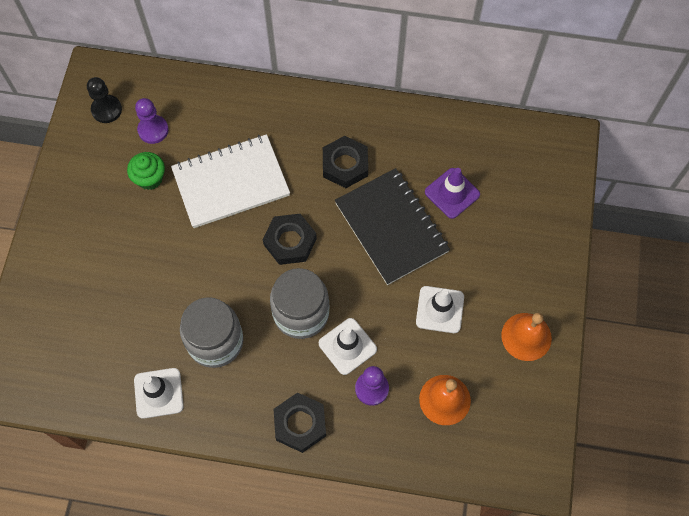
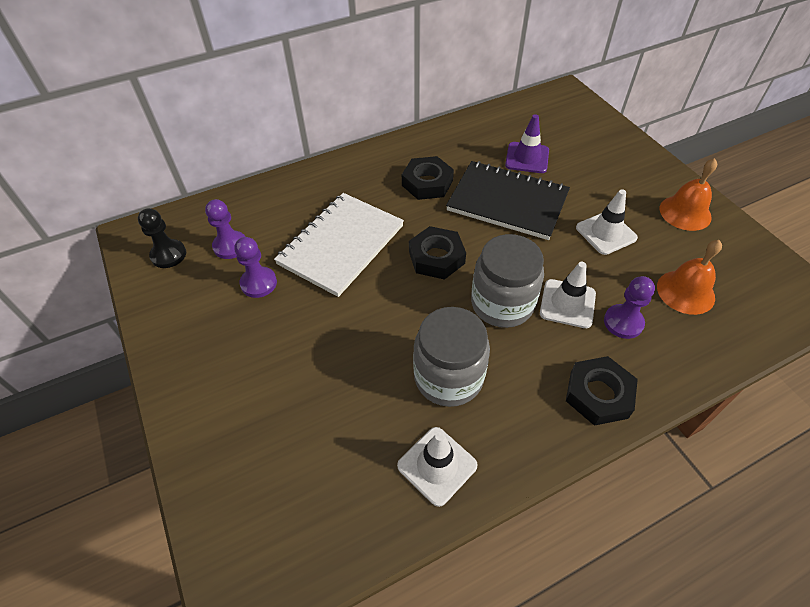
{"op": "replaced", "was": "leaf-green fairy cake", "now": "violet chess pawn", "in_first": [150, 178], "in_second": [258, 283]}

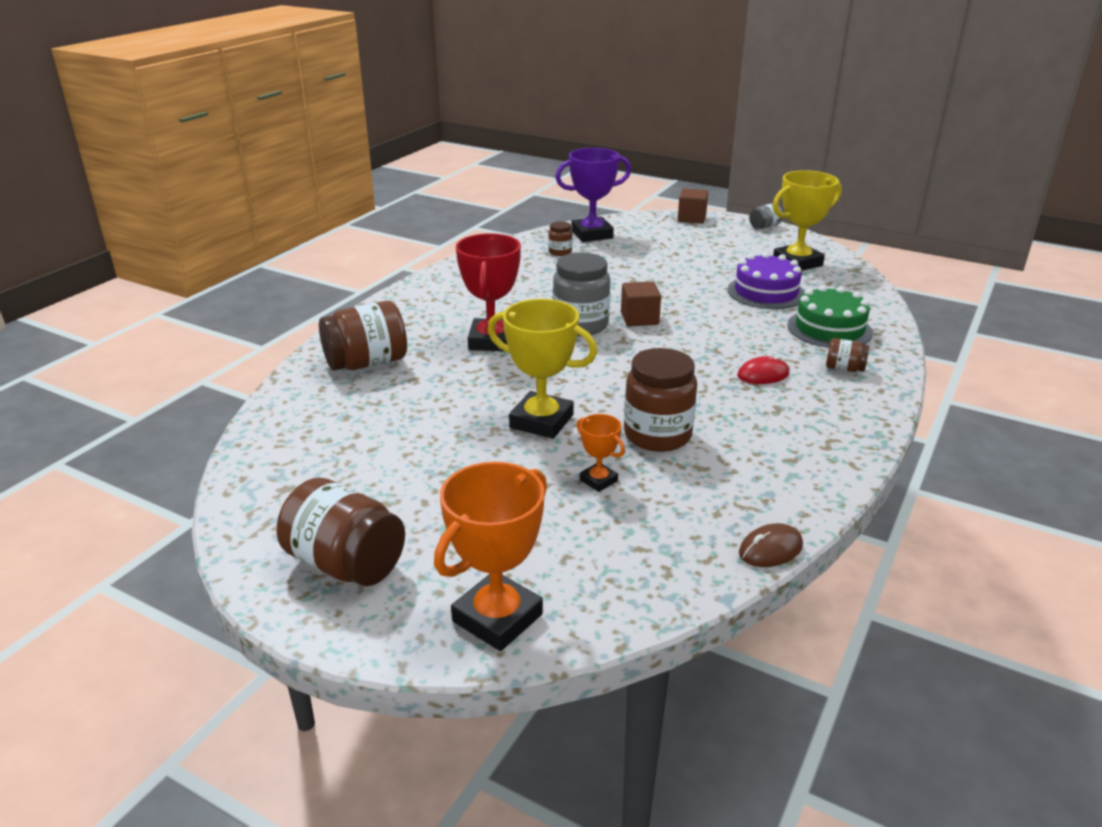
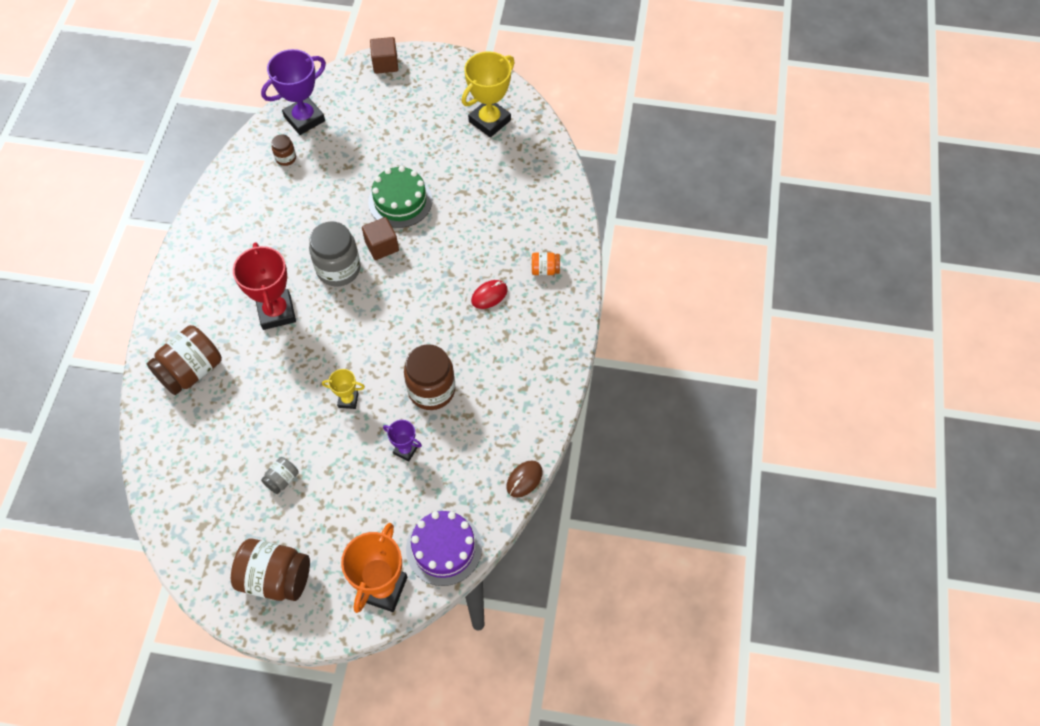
{"op": "moved", "was": "grey preserve jar", "in_first": [764, 227], "in_second": [282, 479]}
{"op": "moved", "was": "violet layer cake", "in_first": [766, 292], "in_second": [444, 548]}
{"op": "moved", "was": "leaf-green layer cake", "in_first": [829, 329], "in_second": [400, 201]}
{"op": "resized", "was": "yellow prize cup", "in_first": [541, 421], "in_second": [348, 400], "ratio": 0.51}
{"op": "recoloured", "was": "dark brown preserve jar", "now": "orange-coloured preserve jar", "in_first": [844, 368], "in_second": [545, 270]}
{"op": "recoloured", "was": "orange-coloured prize cup", "now": "violet prize cup", "in_first": [598, 480], "in_second": [405, 450]}

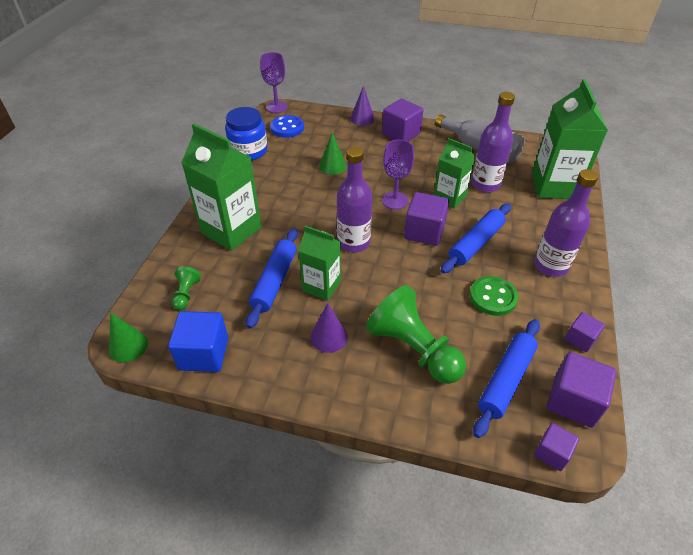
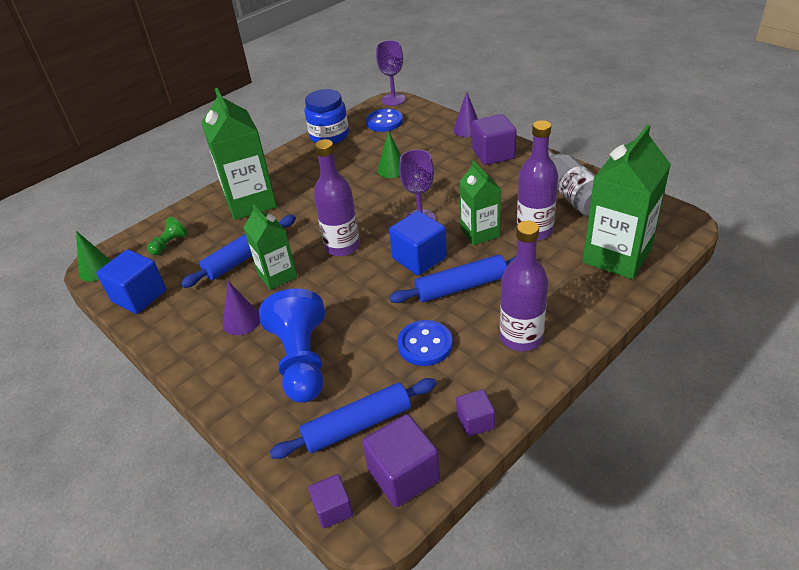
{"op": "recoloured", "was": "violet solid cube", "now": "cobalt solid cube", "in_first": [424, 232], "in_second": [419, 258]}
{"op": "recoloured", "was": "leaf-green shirt button", "now": "cobalt shirt button", "in_first": [493, 297], "in_second": [425, 344]}
{"op": "recoloured", "was": "leaf-green chess pawn", "now": "cobalt chess pawn", "in_first": [413, 349], "in_second": [301, 361]}

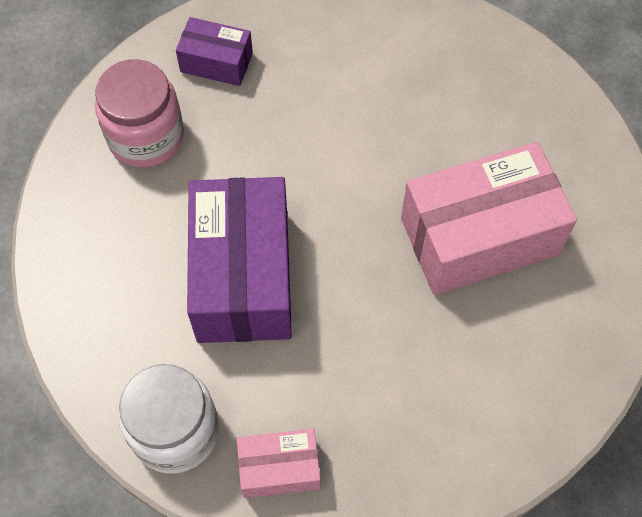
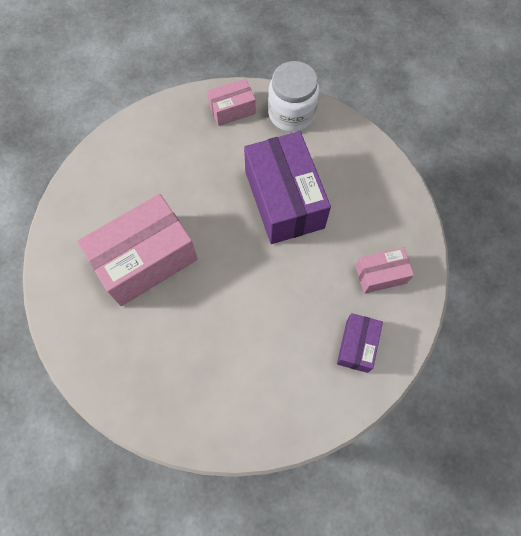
{"op": "turned", "was": "violet package", "in_first": [216, 62], "in_second": [357, 345], "clockwise": -75}
{"op": "replaced", "was": "rosy preserve jar", "now": "rosy package", "in_first": [146, 137], "in_second": [380, 274]}

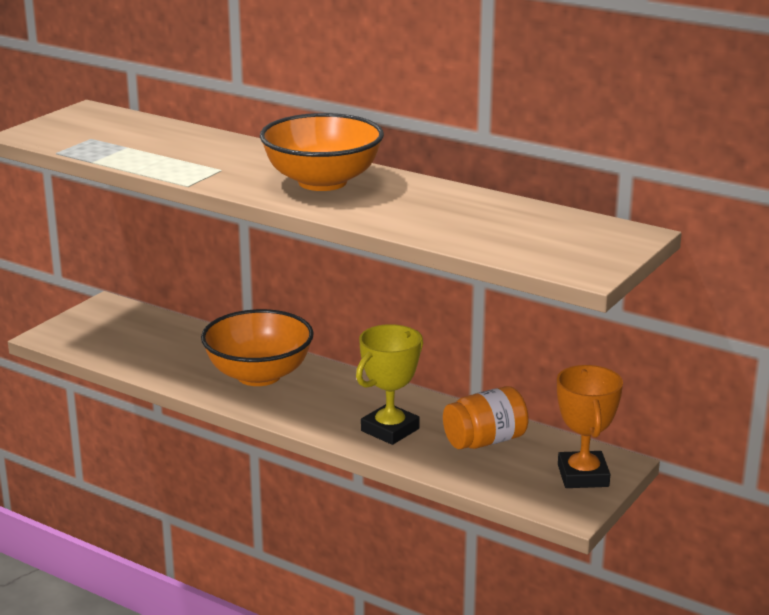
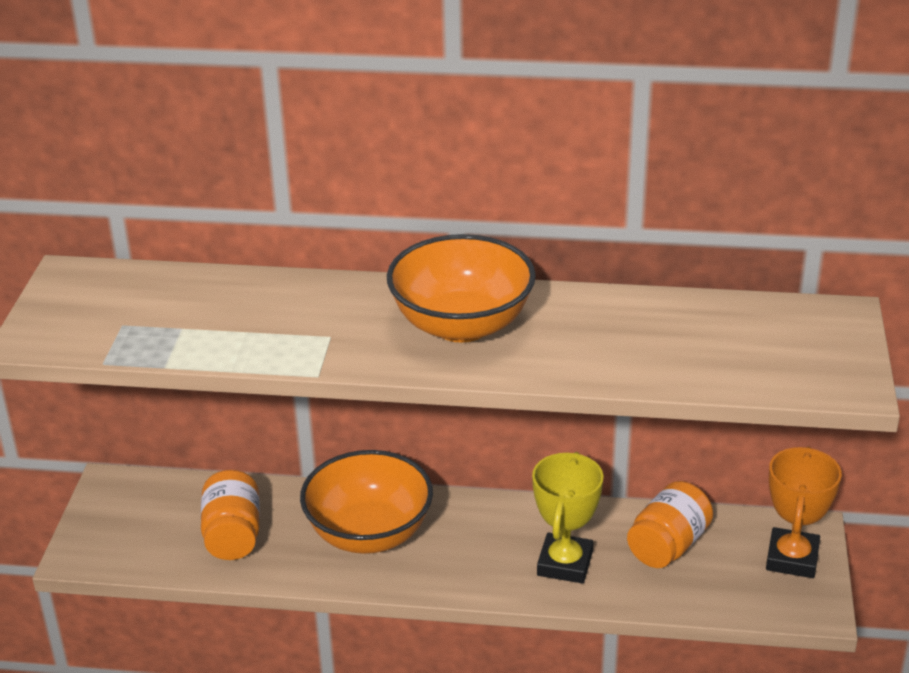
{"op": "turned", "was": "orange-coloured prize cup", "in_first": [583, 476], "in_second": [792, 558], "clockwise": 45}
{"op": "added", "now": "orange-coloured preserve jar", "in_second": [233, 535]}

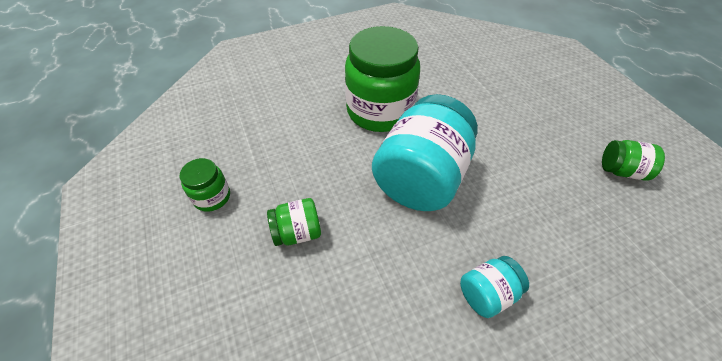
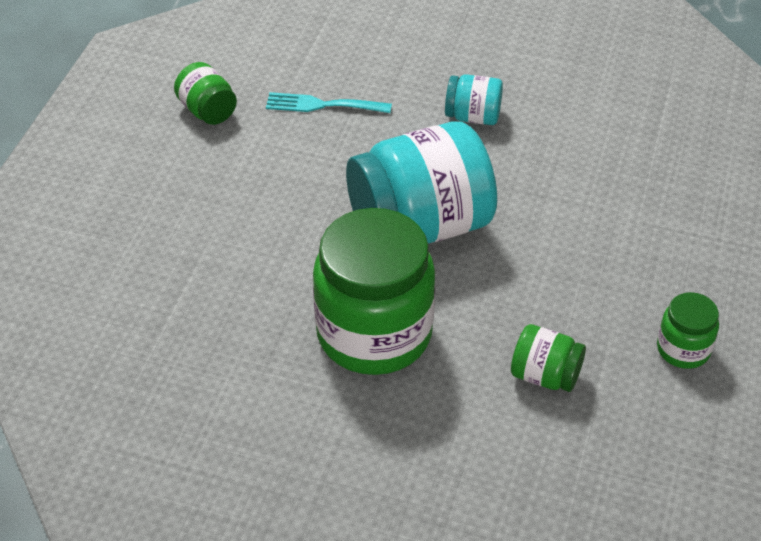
{"op": "moved", "was": "leaf-green preserve jar", "in_first": [297, 232], "in_second": [545, 375]}
{"op": "added", "now": "turquoise table fork", "in_second": [322, 105]}

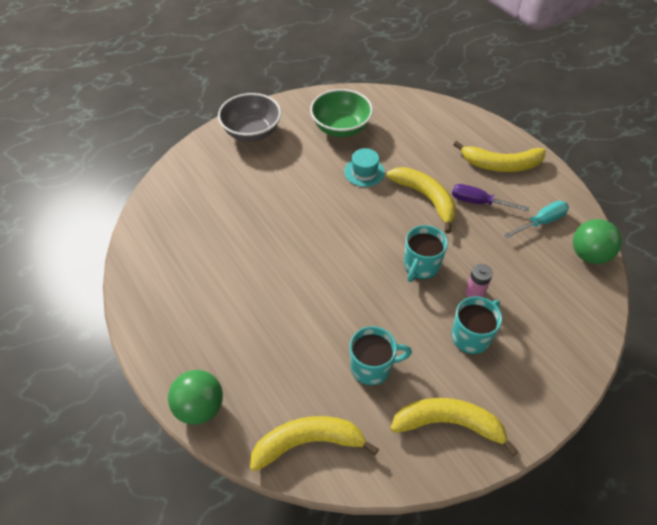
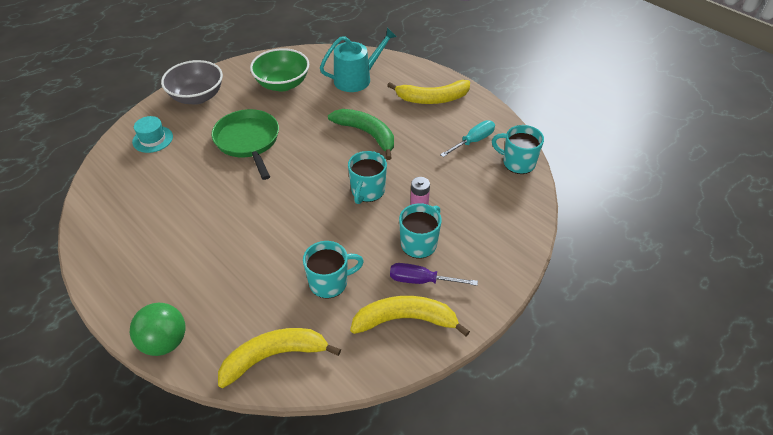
{"op": "moved", "was": "turquoise tall hat", "in_first": [364, 172], "in_second": [152, 139]}
{"op": "recoloured", "was": "yellow banana fruit", "now": "leaf-green banana fruit", "in_first": [426, 198], "in_second": [367, 134]}
{"op": "moved", "was": "violet hand screwdriver", "in_first": [479, 202], "in_second": [422, 280]}
{"op": "replaced", "was": "leaf-green play ball", "now": "turquoise coffee mug", "in_first": [589, 255], "in_second": [517, 163]}
{"op": "added", "now": "turquoise watering pot", "in_second": [357, 79]}
{"op": "added", "now": "leaf-green frying pan", "in_second": [248, 141]}

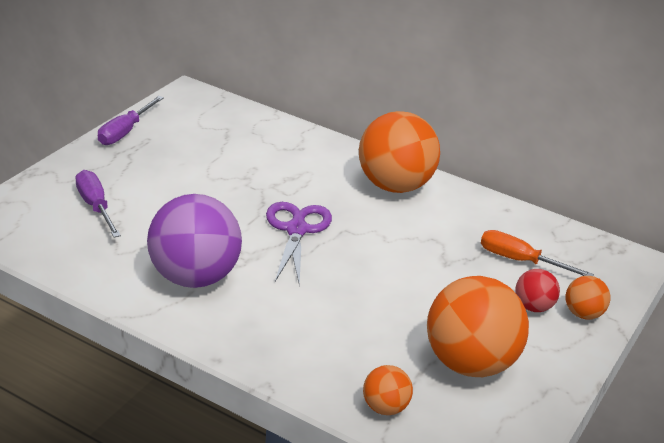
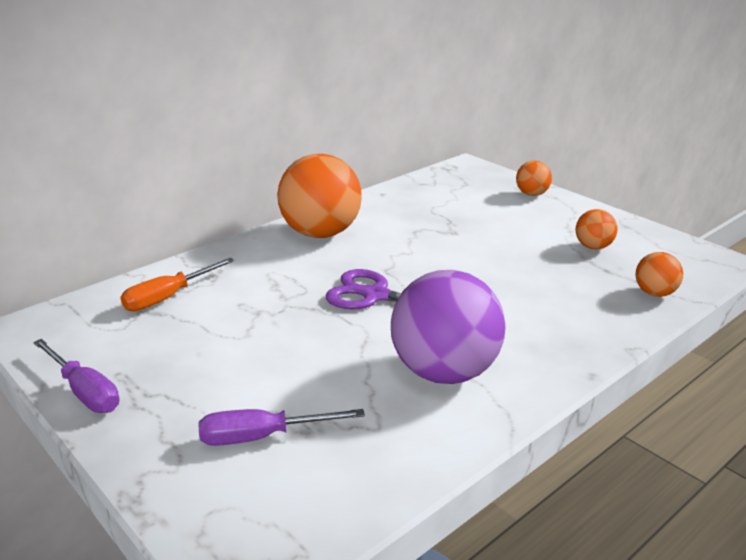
{"op": "moved", "was": "orange-coloured hand screwdriver", "in_first": [520, 261], "in_second": [168, 297]}
{"op": "removed", "was": "scarlet play ball", "in_first": [533, 307]}
{"op": "resized", "was": "orange-coloured play ball", "in_first": [470, 363], "in_second": [593, 247], "ratio": 0.47}

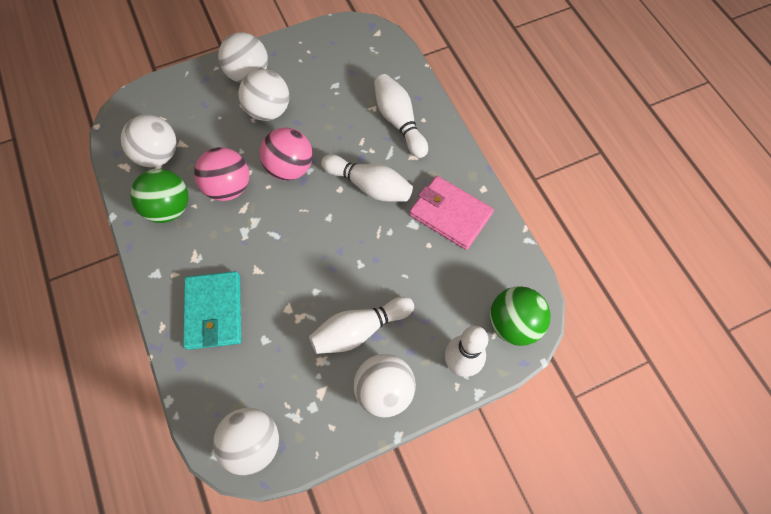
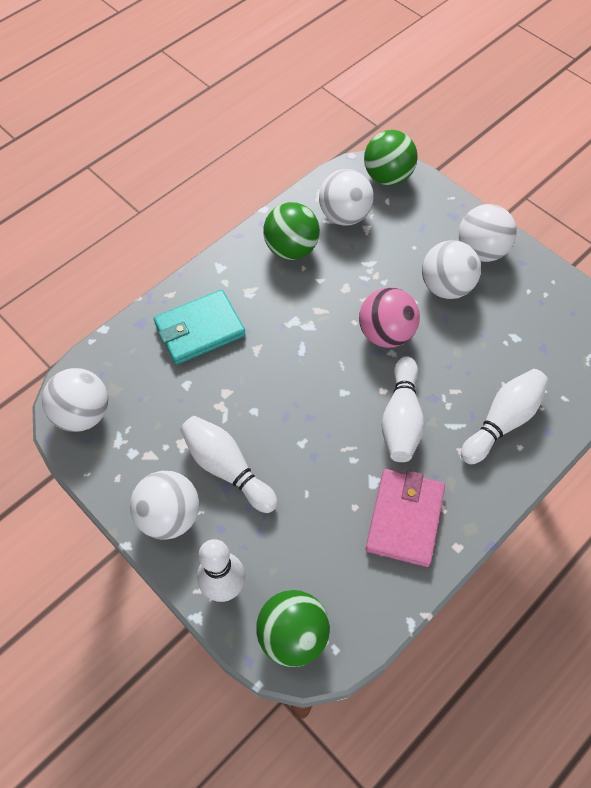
{"op": "removed", "was": "rosy play ball", "in_first": [228, 187]}
{"op": "added", "now": "leaf-green play ball", "in_second": [387, 177]}

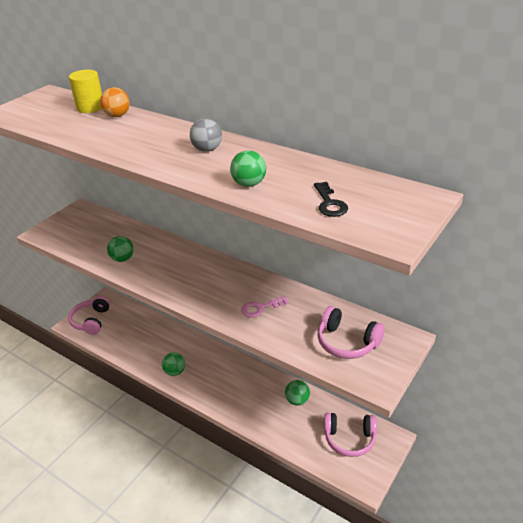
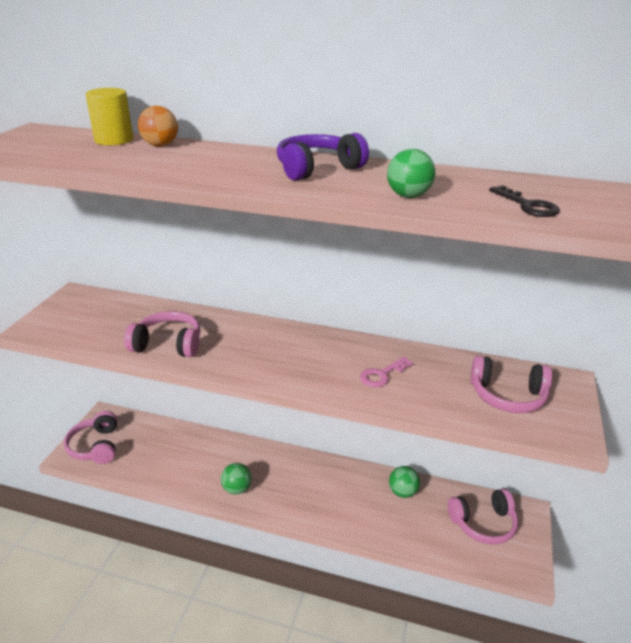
{"op": "replaced", "was": "grey play ball", "now": "violet over-ear headphones", "in_first": [207, 149], "in_second": [317, 169]}
{"op": "replaced", "was": "leaf-green play ball", "now": "rosy over-ear headphones", "in_first": [122, 259], "in_second": [168, 344]}

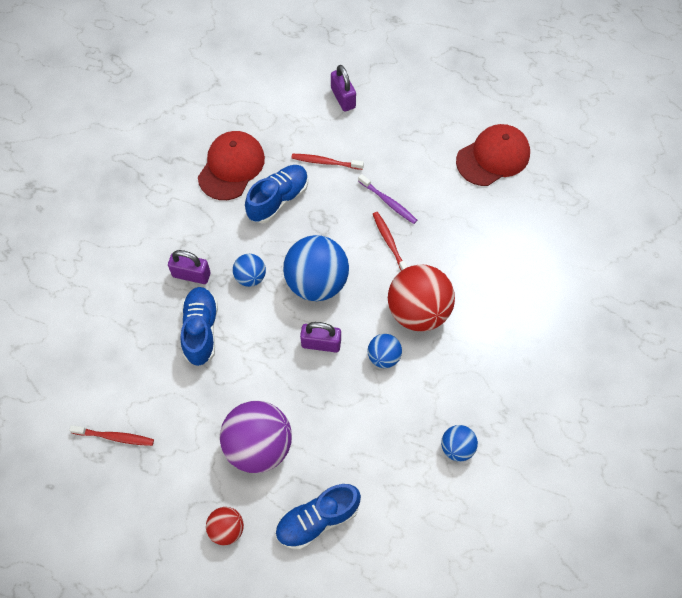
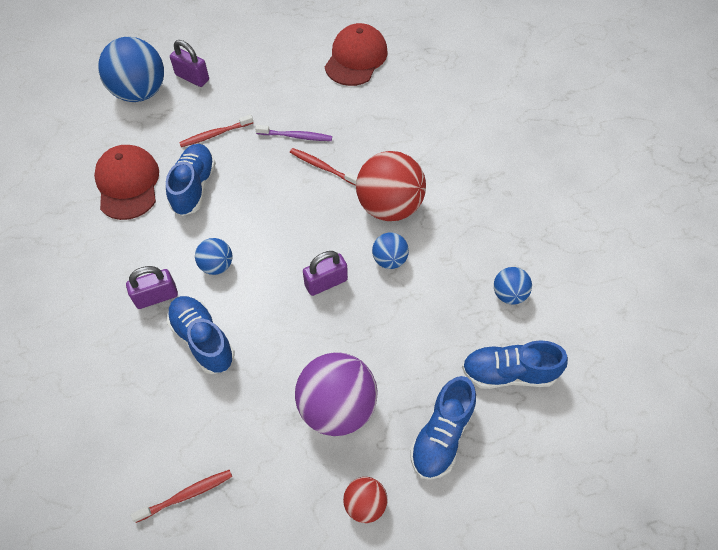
{"op": "moved", "was": "cobalt play ball", "in_first": [316, 282], "in_second": [140, 92]}
{"op": "added", "now": "cobalt sneaker", "in_second": [508, 373]}

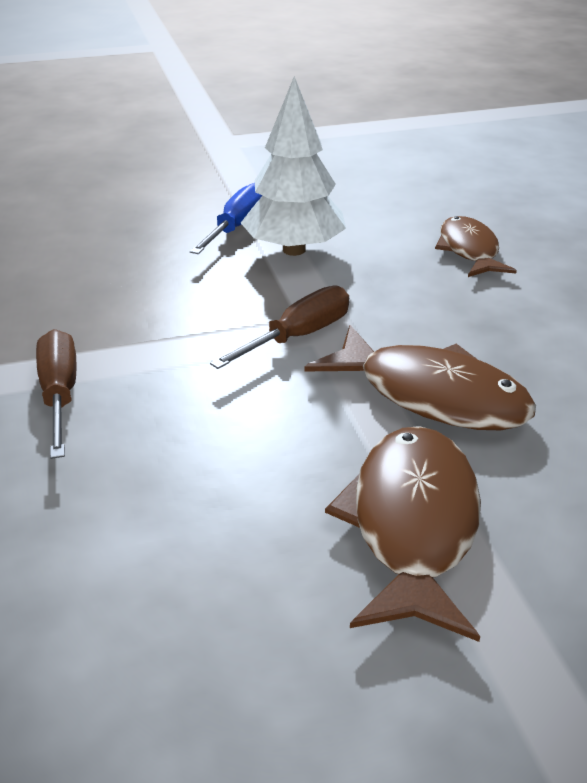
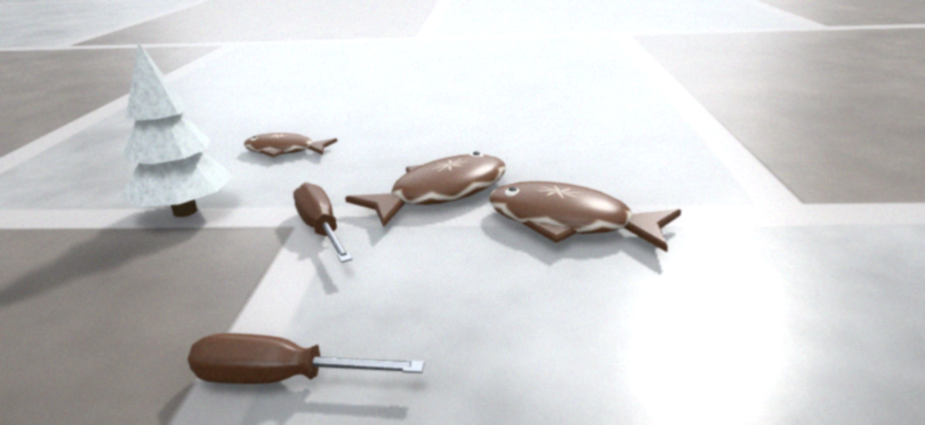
{"op": "removed", "was": "cobalt hand screwdriver", "in_first": [237, 227]}

